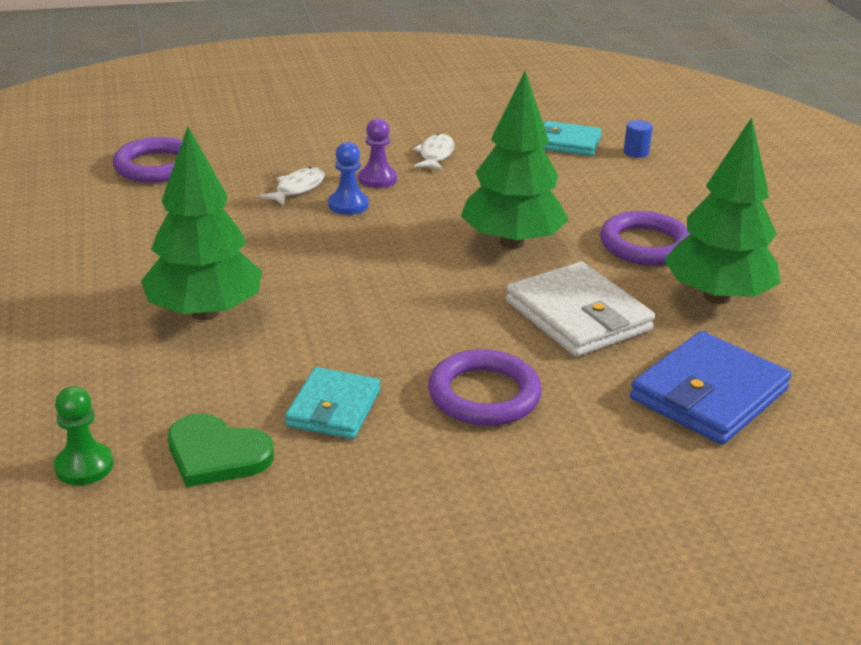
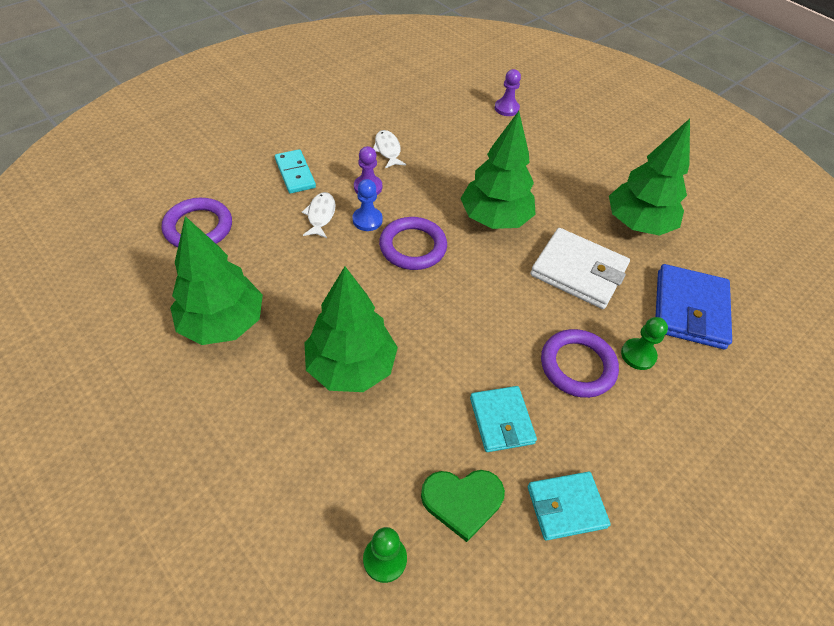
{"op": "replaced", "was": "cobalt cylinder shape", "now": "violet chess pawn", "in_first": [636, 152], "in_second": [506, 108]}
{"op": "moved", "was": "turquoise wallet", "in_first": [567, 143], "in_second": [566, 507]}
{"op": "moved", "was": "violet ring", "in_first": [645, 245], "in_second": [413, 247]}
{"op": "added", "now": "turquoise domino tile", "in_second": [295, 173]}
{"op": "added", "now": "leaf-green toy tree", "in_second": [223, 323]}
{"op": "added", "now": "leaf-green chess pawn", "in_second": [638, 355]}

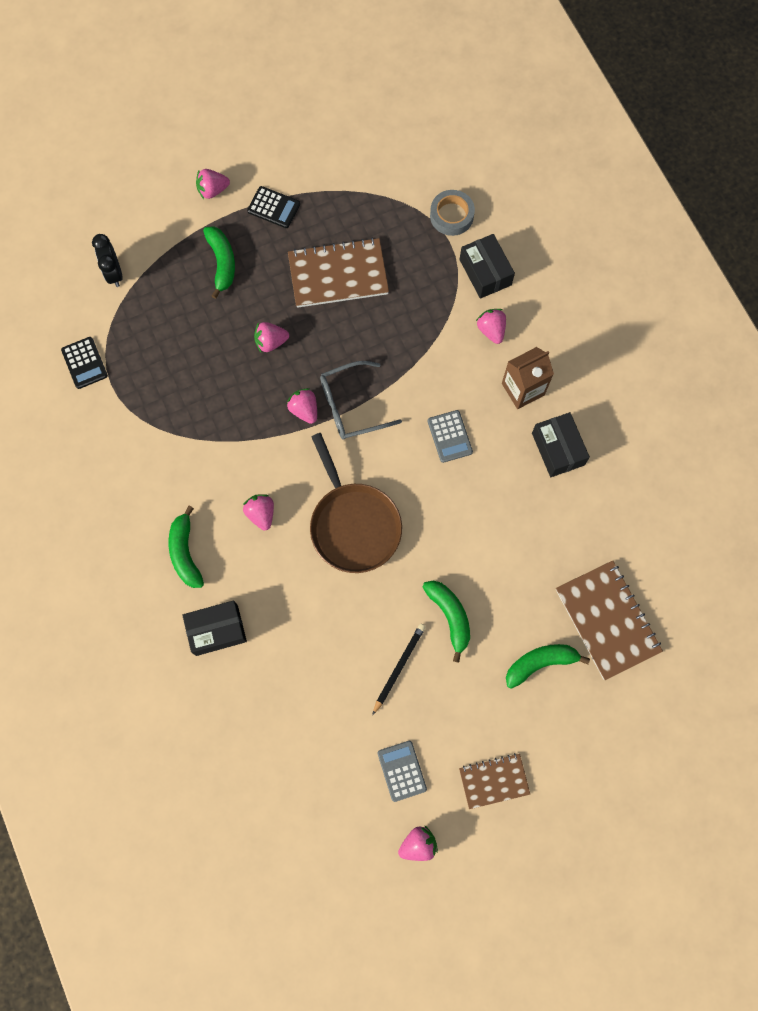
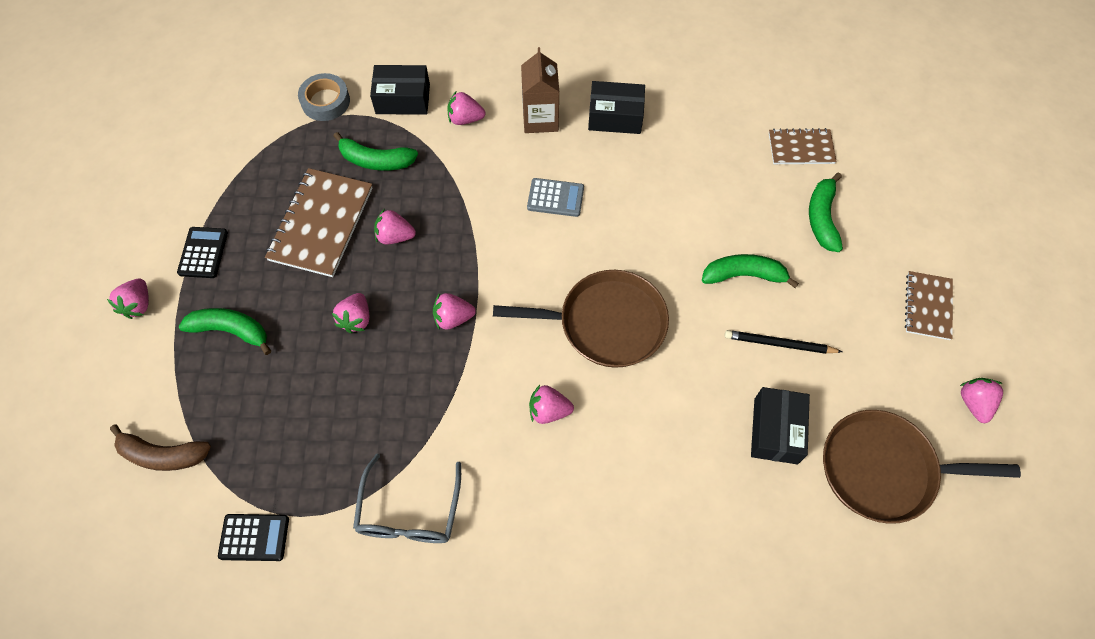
{"op": "turned", "was": "black calculator", "in_first": [274, 207], "in_second": [203, 253], "clockwise": -45}
{"op": "replaced", "was": "black clock", "now": "dark brown banana fruit", "in_first": [114, 273], "in_second": [163, 455]}
{"op": "moved", "was": "grey glasses", "in_first": [351, 406], "in_second": [409, 512]}
{"op": "moved", "was": "leaf-green banana fruit", "in_first": [185, 552], "in_second": [376, 160]}
{"op": "resized", "was": "dark brown exercise book", "in_first": [607, 620], "in_second": [801, 148], "ratio": 0.59}
{"op": "moved", "was": "black package", "in_first": [217, 630], "in_second": [775, 431]}
{"op": "turned", "was": "black pencil", "in_first": [399, 667], "in_second": [779, 344], "clockwise": -45}
{"op": "removed", "was": "grey calculator", "in_first": [401, 771]}
{"op": "added", "now": "rosy berry", "in_second": [395, 236]}
{"op": "added", "now": "dark brown frying pan", "in_second": [883, 469]}

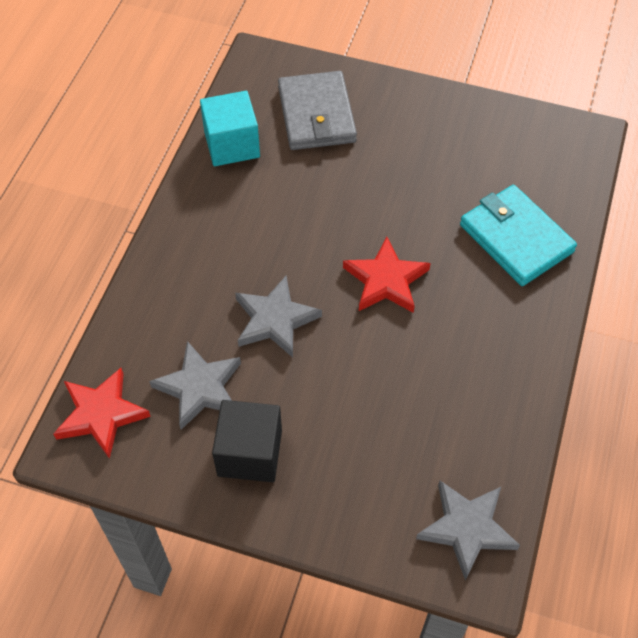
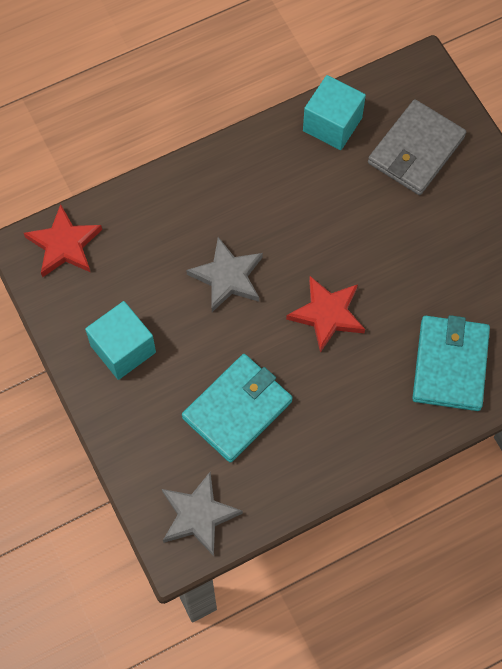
{"op": "removed", "was": "grey star shape", "in_first": [199, 387]}
{"op": "recoloured", "was": "black solid cube", "now": "turquoise solid cube", "in_first": [250, 453], "in_second": [123, 349]}
{"op": "added", "now": "turquoise wallet", "in_second": [237, 409]}

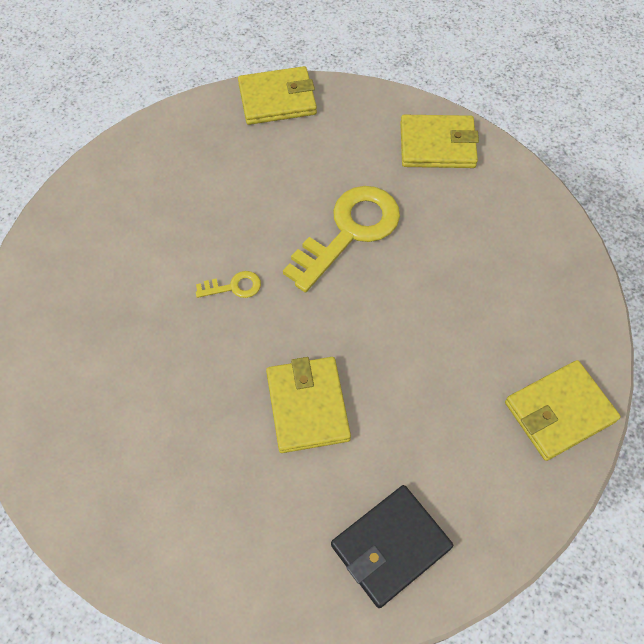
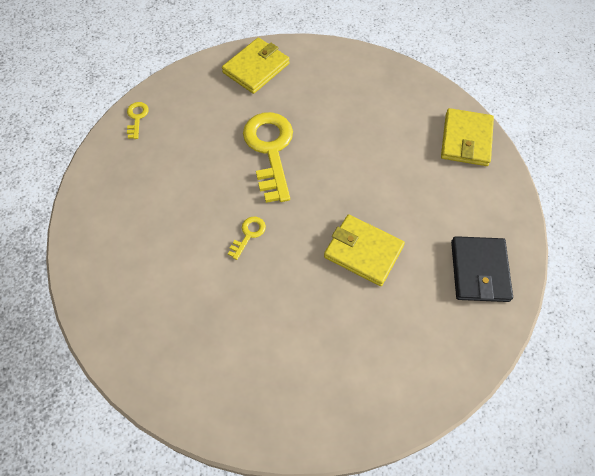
{"op": "replaced", "was": "yellow wallet", "now": "yellow latchkey", "in_first": [277, 99], "in_second": [137, 118]}

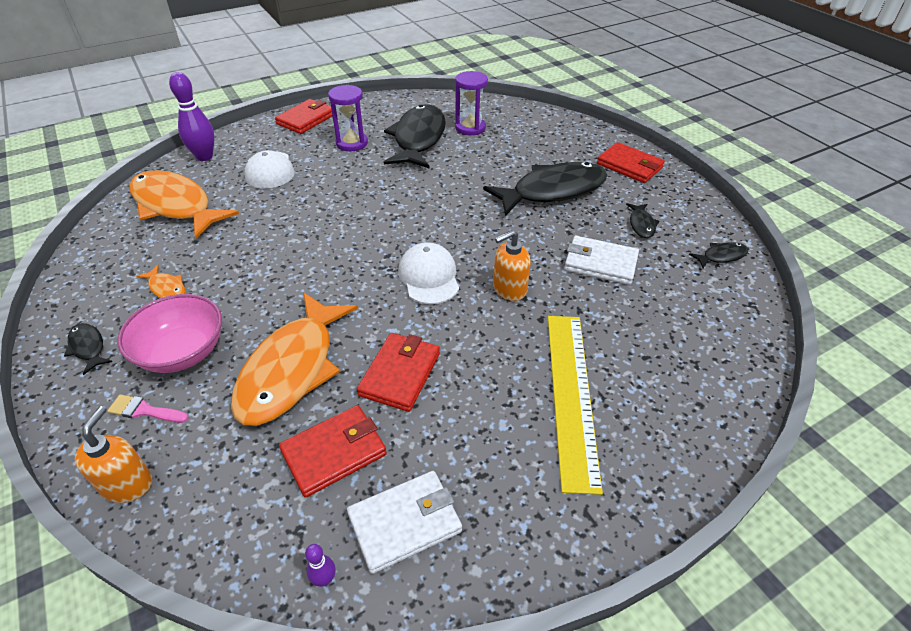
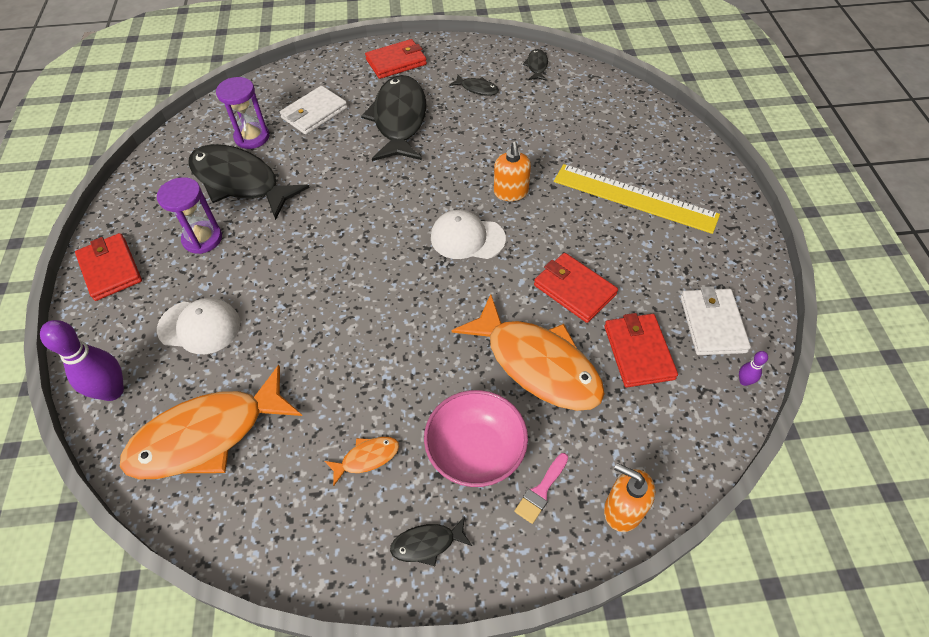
{"op": "moved", "was": "white wallet", "in_first": [600, 263], "in_second": [314, 113]}

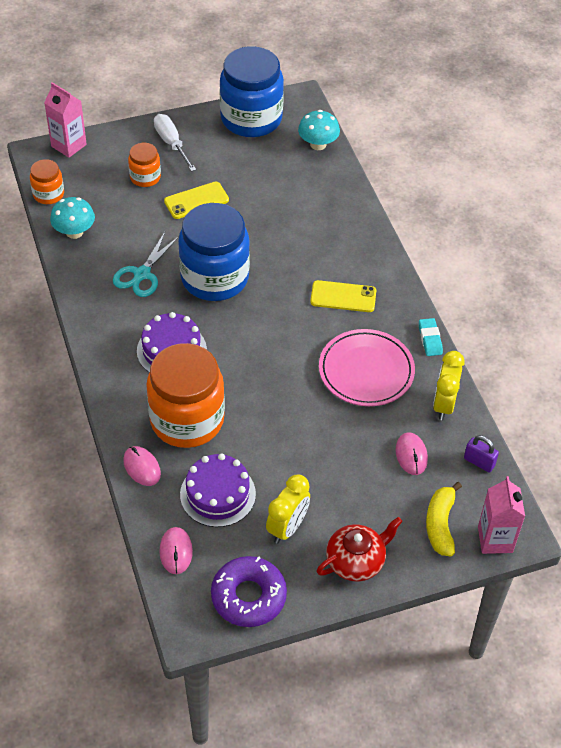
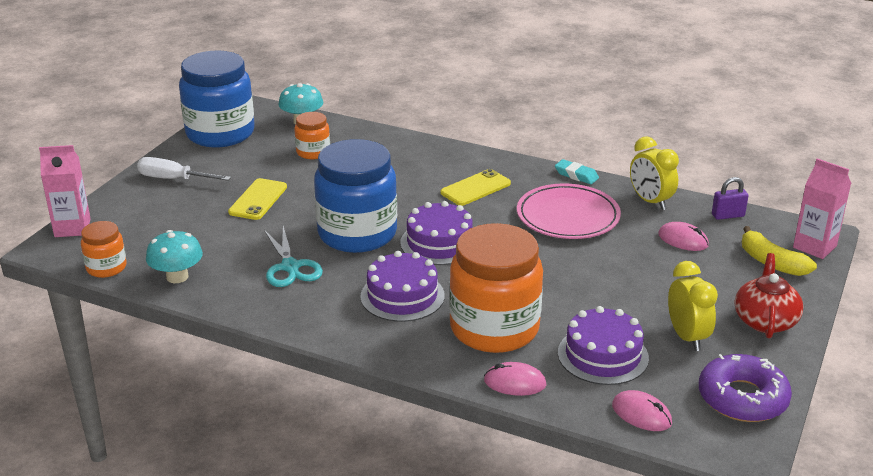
{"op": "moved", "was": "orange-coloured preserve jar", "in_first": [145, 177], "in_second": [313, 152]}
{"op": "added", "now": "violet layer cake", "in_second": [439, 243]}

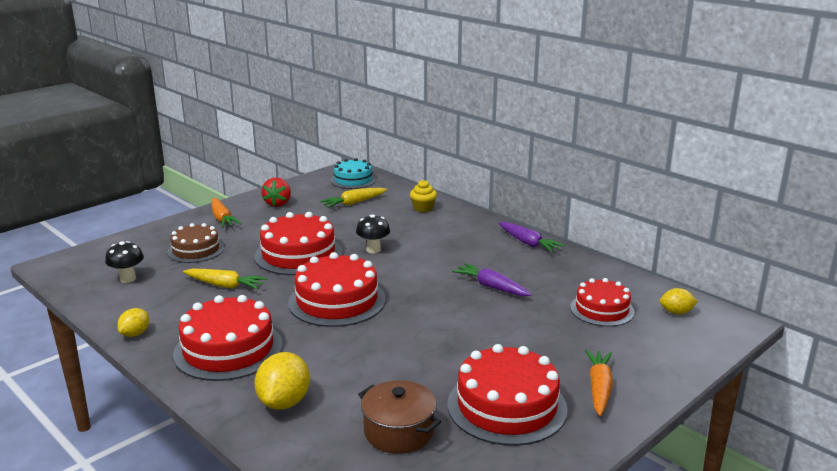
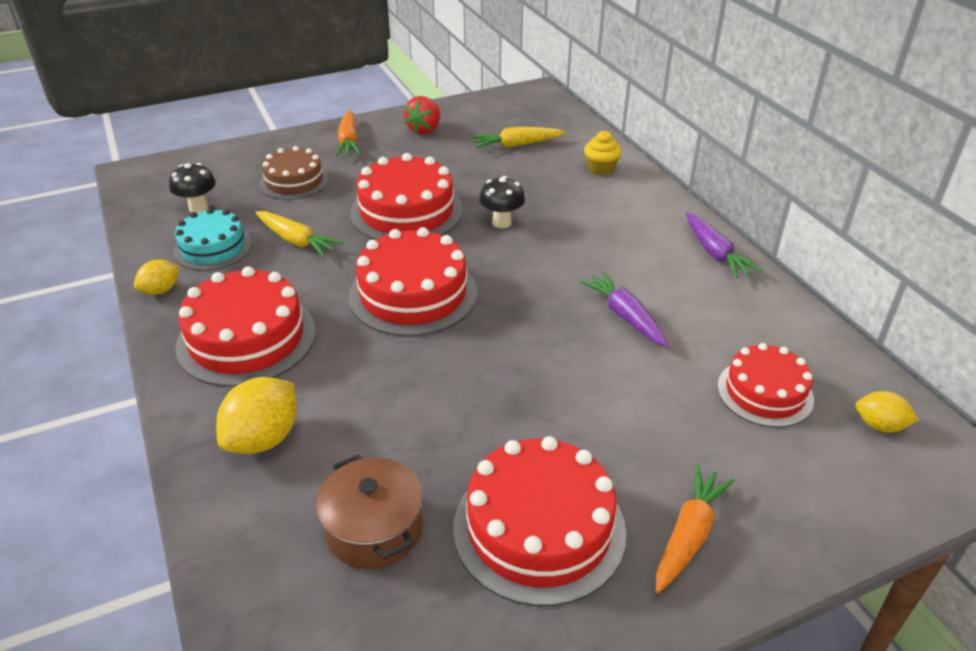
{"op": "moved", "was": "turquoise layer cake", "in_first": [353, 180], "in_second": [213, 247]}

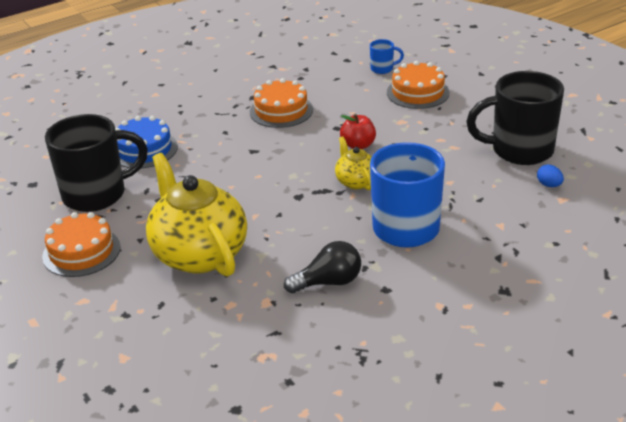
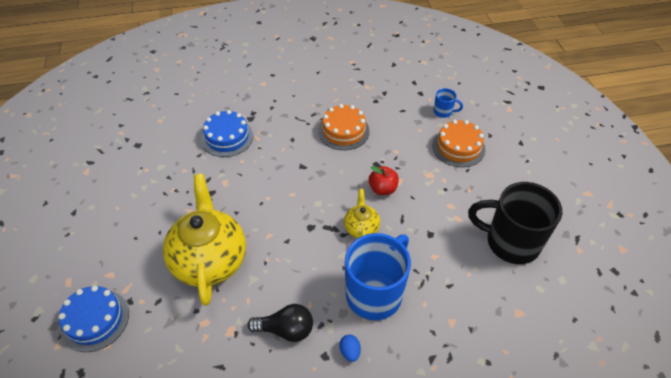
{"op": "removed", "was": "black coffee mug", "in_first": [97, 194]}
{"op": "moved", "was": "cobalt toy egg", "in_first": [549, 185], "in_second": [350, 352]}
{"op": "removed", "was": "orange-coloured layer cake", "in_first": [81, 251]}
{"op": "added", "now": "cobalt layer cake", "in_second": [95, 320]}

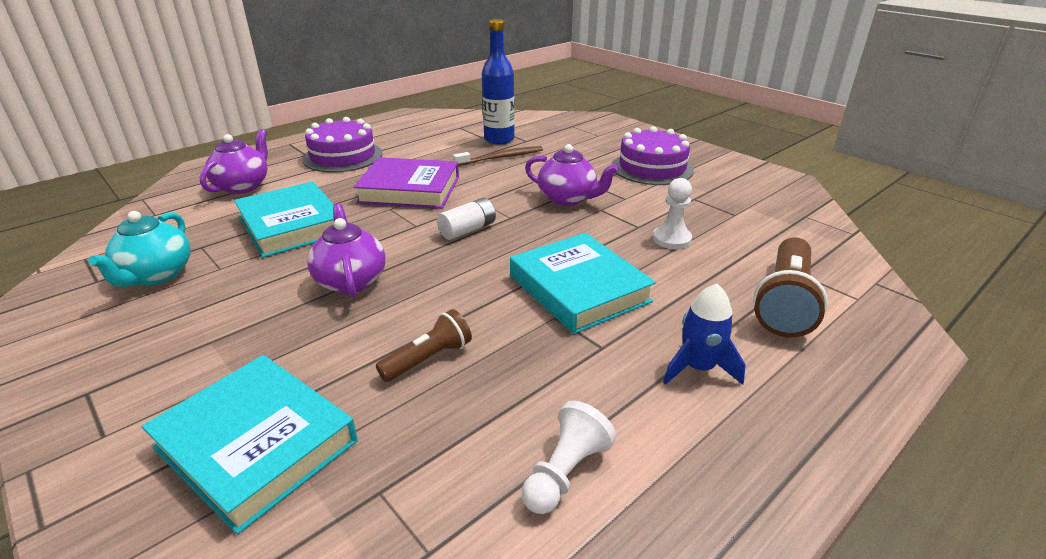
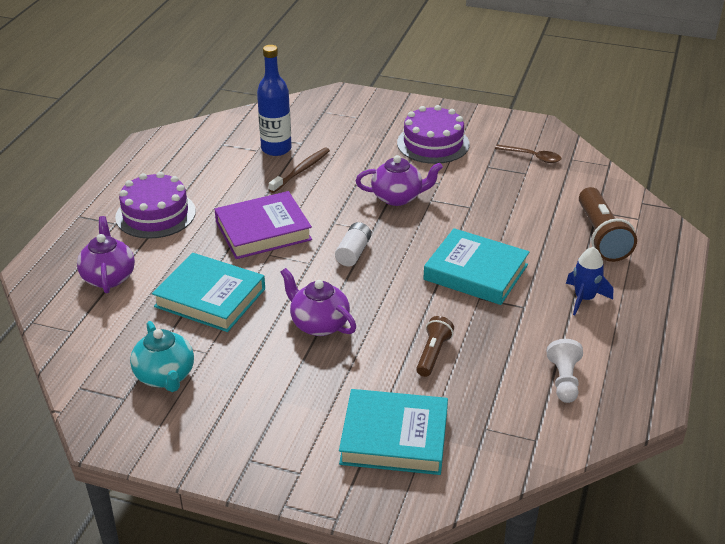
{"op": "removed", "was": "white chess pawn", "in_first": [671, 239]}
{"op": "added", "now": "dark brown teaspoon", "in_second": [532, 157]}

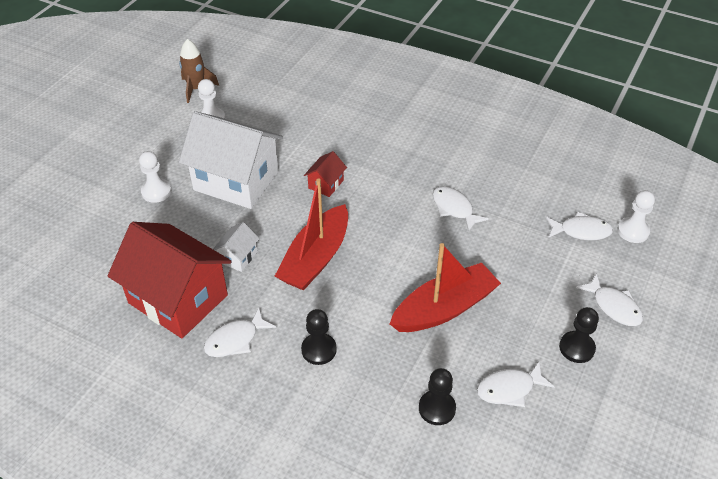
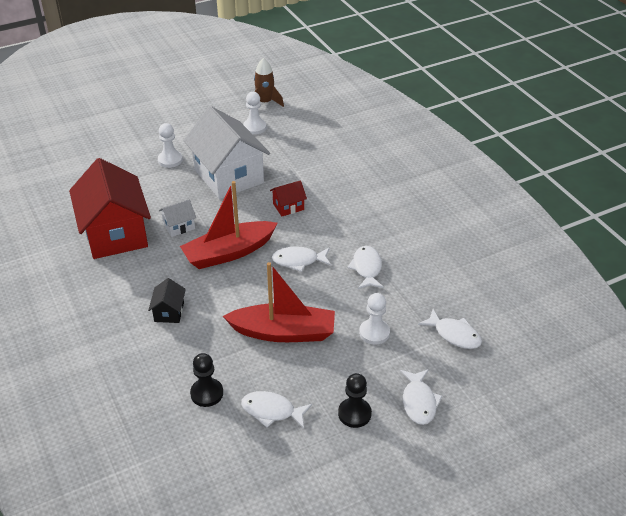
{"op": "moved", "was": "white chess pawn", "in_first": [633, 231], "in_second": [374, 333]}
{"op": "moved", "was": "white fish", "in_first": [235, 340], "in_second": [298, 261]}
{"op": "replaced", "was": "black chess pawn", "now": "black toy house", "in_first": [319, 350], "in_second": [169, 312]}

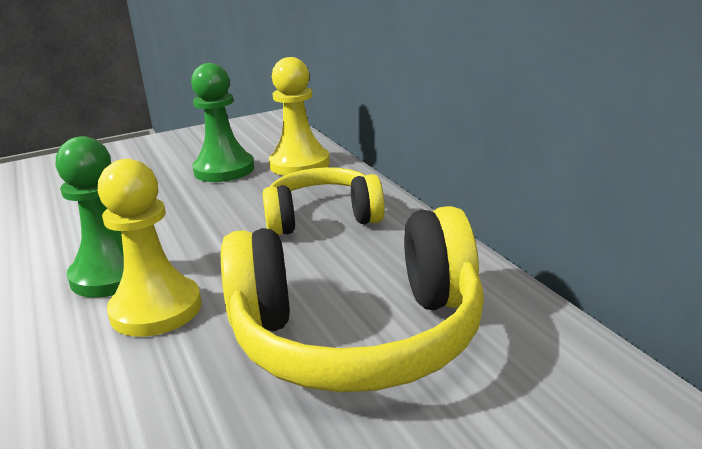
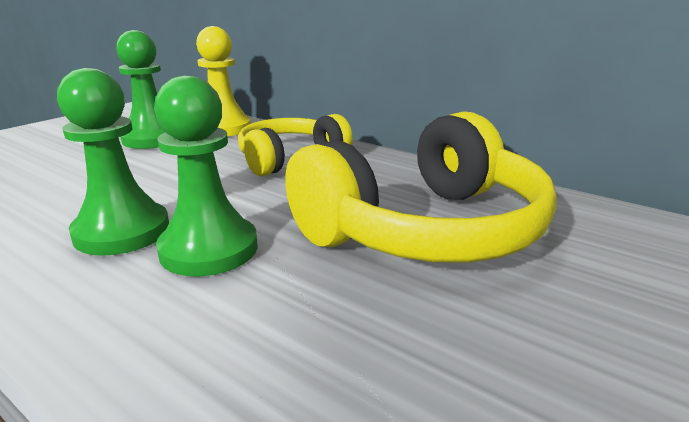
{"op": "recoloured", "was": "yellow chess pawn", "now": "leaf-green chess pawn", "in_first": [156, 310], "in_second": [209, 249]}

